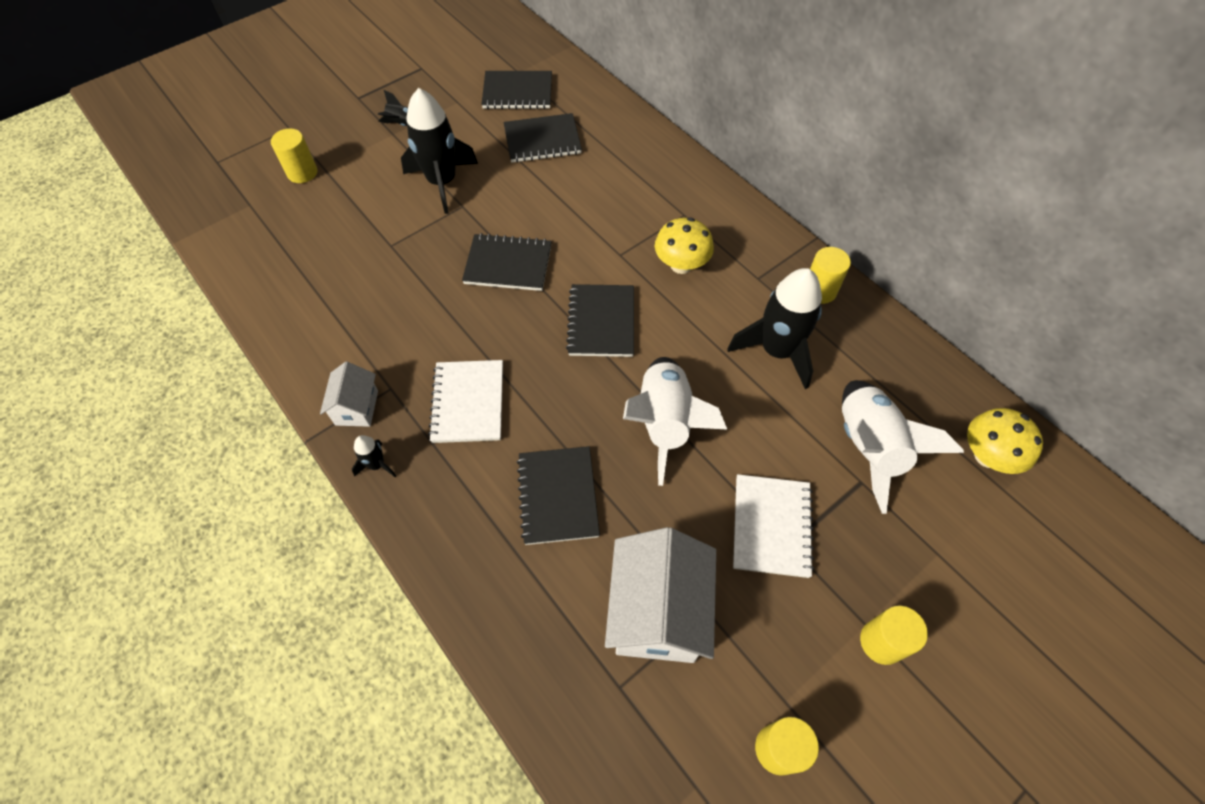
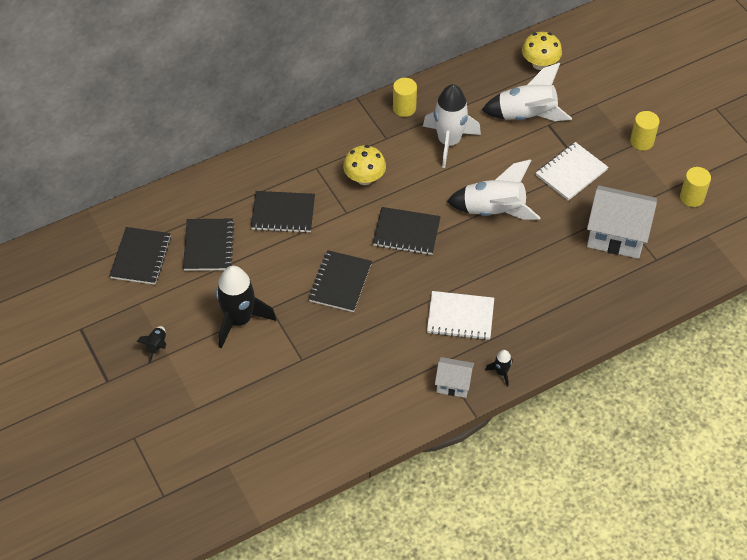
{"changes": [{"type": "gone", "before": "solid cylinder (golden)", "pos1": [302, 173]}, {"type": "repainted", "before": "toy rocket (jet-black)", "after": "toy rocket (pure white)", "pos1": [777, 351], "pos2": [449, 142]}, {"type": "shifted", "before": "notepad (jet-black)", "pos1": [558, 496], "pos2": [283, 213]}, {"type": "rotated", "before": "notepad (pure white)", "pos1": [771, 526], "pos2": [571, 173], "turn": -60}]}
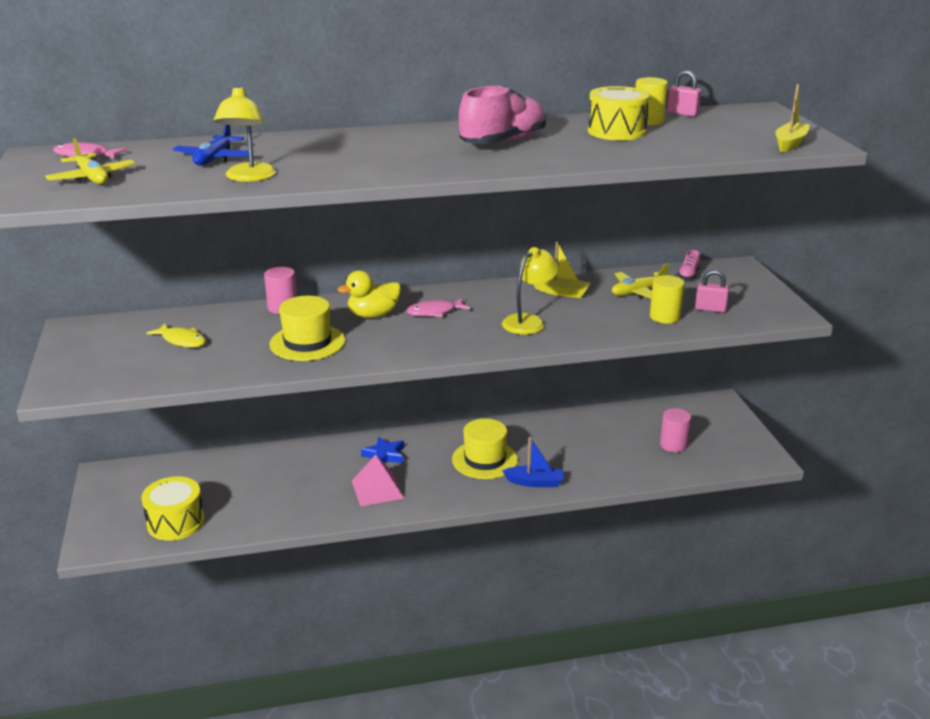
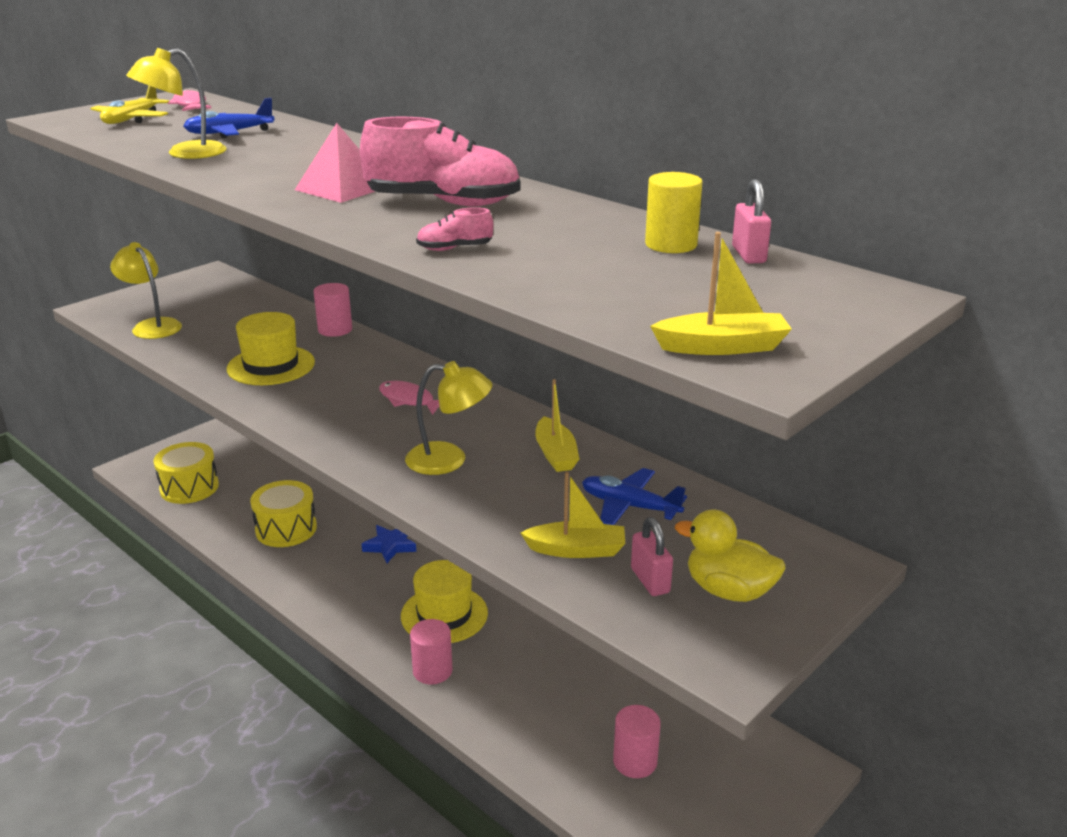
{"changes": [{"type": "shifted", "before": "drum (golden)", "pos1": [616, 131], "pos2": [286, 529]}, {"type": "shifted", "before": "sneaker (rosy)", "pos1": [688, 275], "pos2": [454, 249]}, {"type": "repainted", "before": "plane (golden)", "after": "plane (royal blue)", "pos1": [638, 292], "pos2": [629, 506]}, {"type": "shifted", "before": "rubber duck (golden)", "pos1": [373, 315], "pos2": [728, 591]}, {"type": "swapped", "before": "solid cylinder (golden)", "after": "boat (golden)", "pos1": [664, 317], "pos2": [576, 550]}, {"type": "gone", "before": "fish (golden)", "pos1": [182, 340]}, {"type": "swapped", "before": "boat (royal blue)", "after": "solid cylinder (rosy)", "pos1": [534, 482], "pos2": [432, 671]}, {"type": "shifted", "before": "pyramid (rosy)", "pos1": [377, 489], "pos2": [342, 188]}, {"type": "new", "after": "lamp (golden)", "pos2": [152, 326]}]}
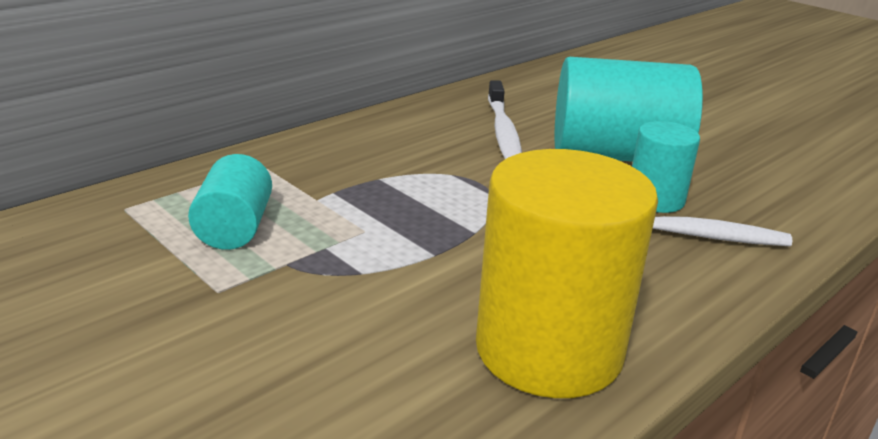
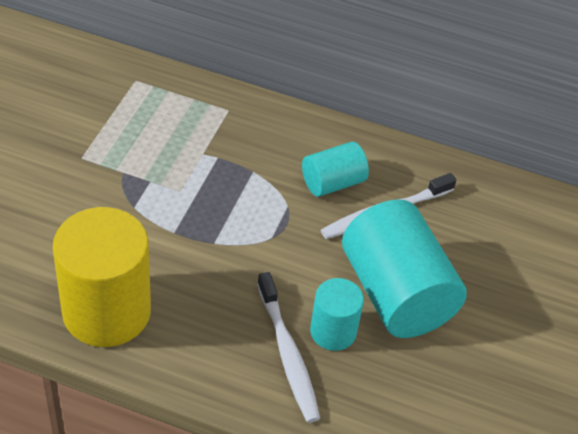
{"changes": [{"type": "shifted", "before": "solid cylinder (aqua)", "pos1": [235, 228], "pos2": [333, 183]}]}
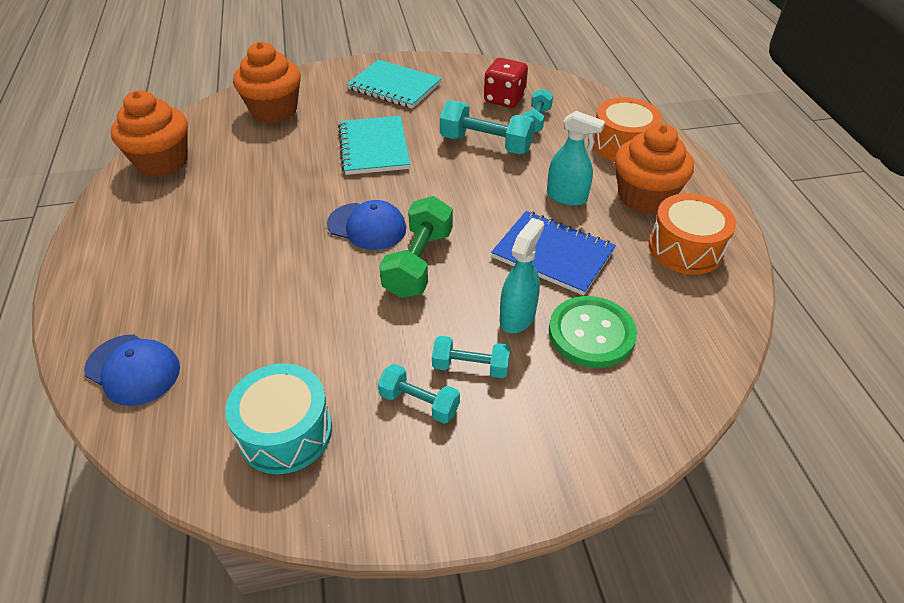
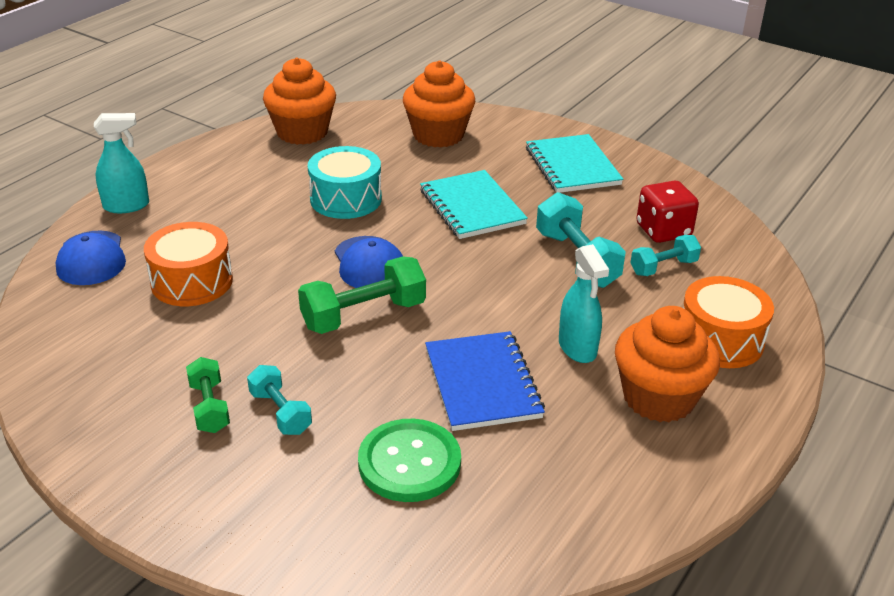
{"changes": [{"type": "rotated", "before": "notepad (aqua)", "pos1": [374, 147], "pos2": [472, 207], "turn": -60}, {"type": "shifted", "before": "drum (bright orange)", "pos1": [685, 248], "pos2": [192, 281]}, {"type": "shifted", "before": "spray cleaner (aqua)", "pos1": [517, 317], "pos2": [126, 206]}, {"type": "shifted", "before": "drum (aqua)", "pos1": [285, 432], "pos2": [346, 199]}, {"type": "repainted", "before": "free weight (aqua)", "after": "free weight (leaf-green)", "pos1": [419, 403], "pos2": [209, 407]}]}
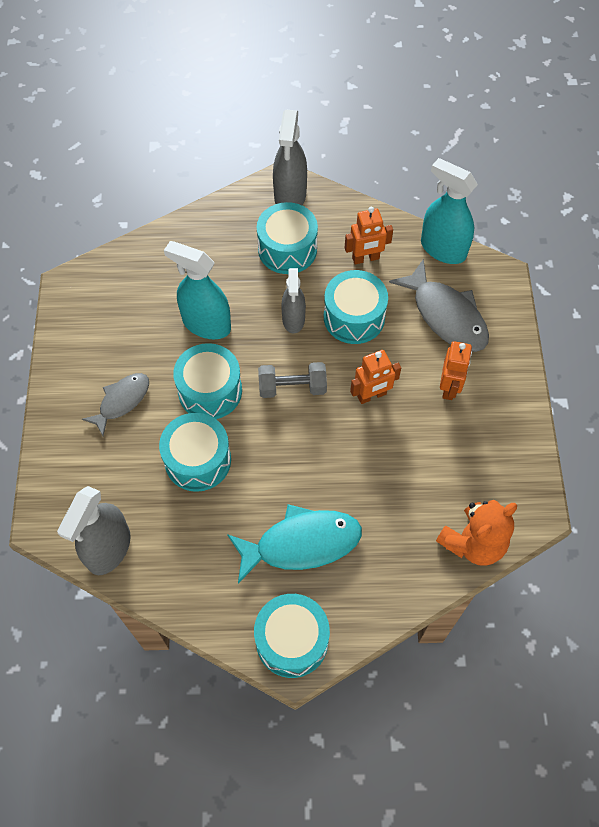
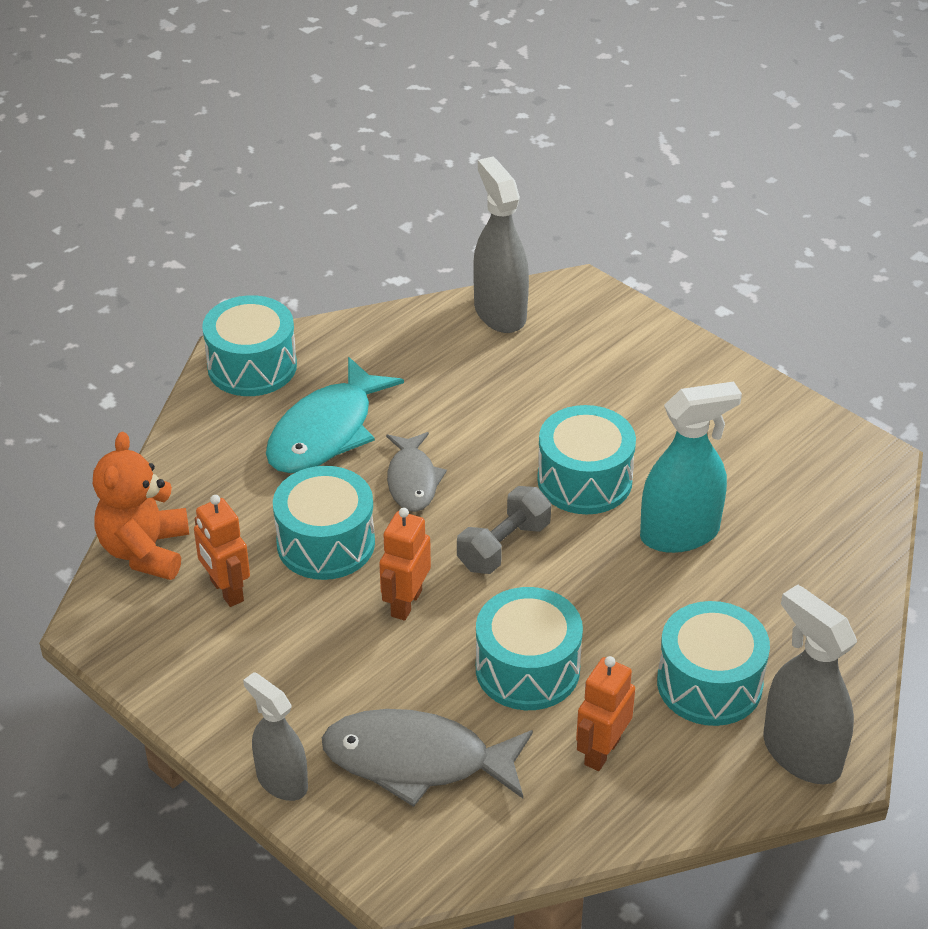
{"changes": [{"type": "gone", "before": "spray cleaner (aqua)", "pos1": [443, 249]}, {"type": "shifted", "before": "spray cleaner (grey)", "pos1": [293, 319], "pos2": [282, 781]}, {"type": "shifted", "before": "toy robot (bright orange)", "pos1": [449, 387], "pos2": [226, 591]}, {"type": "shifted", "before": "fish (grey)", "pos1": [122, 401], "pos2": [412, 480]}, {"type": "shifted", "before": "drum (aqua)", "pos1": [198, 460], "pos2": [326, 543]}]}
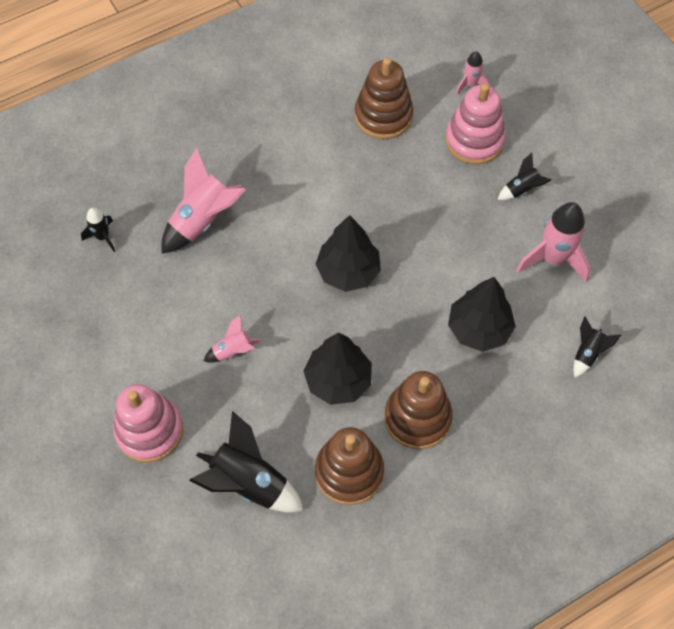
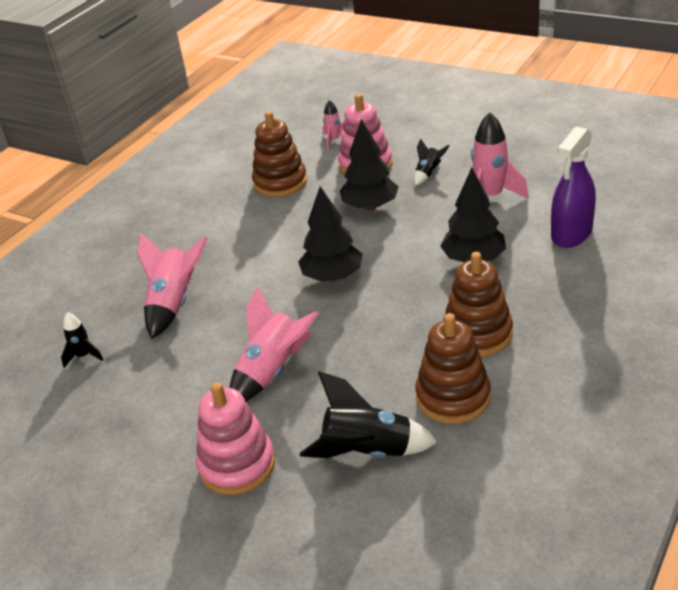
{"changes": [{"type": "scaled", "before": "toy rocket (rosy)", "pos1": [233, 351], "pos2": [273, 371], "scale": 1.89}, {"type": "swapped", "before": "toy rocket (jet-black)", "after": "spray cleaner (purple)", "pos1": [587, 353], "pos2": [571, 234]}, {"type": "shifted", "before": "toy tree (jet-black)", "pos1": [338, 380], "pos2": [370, 206]}]}
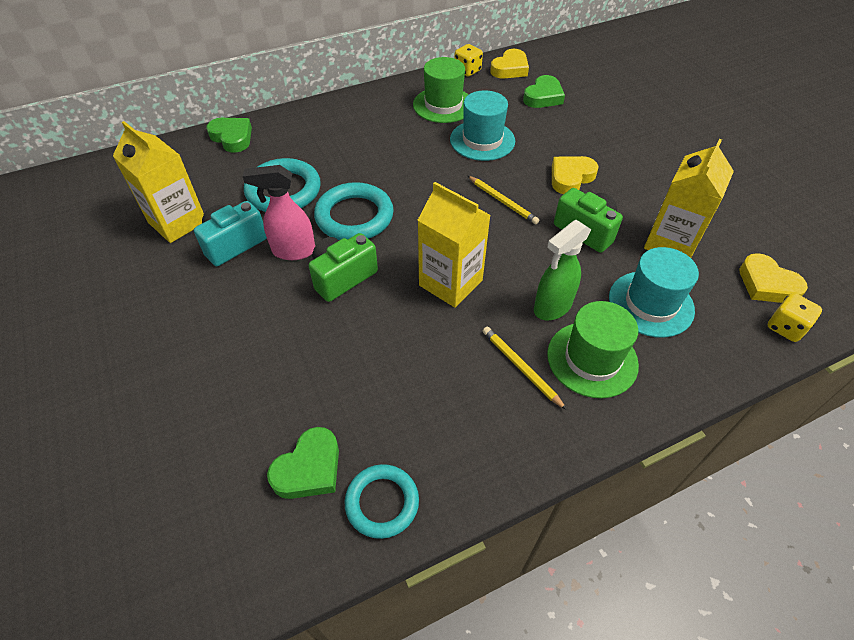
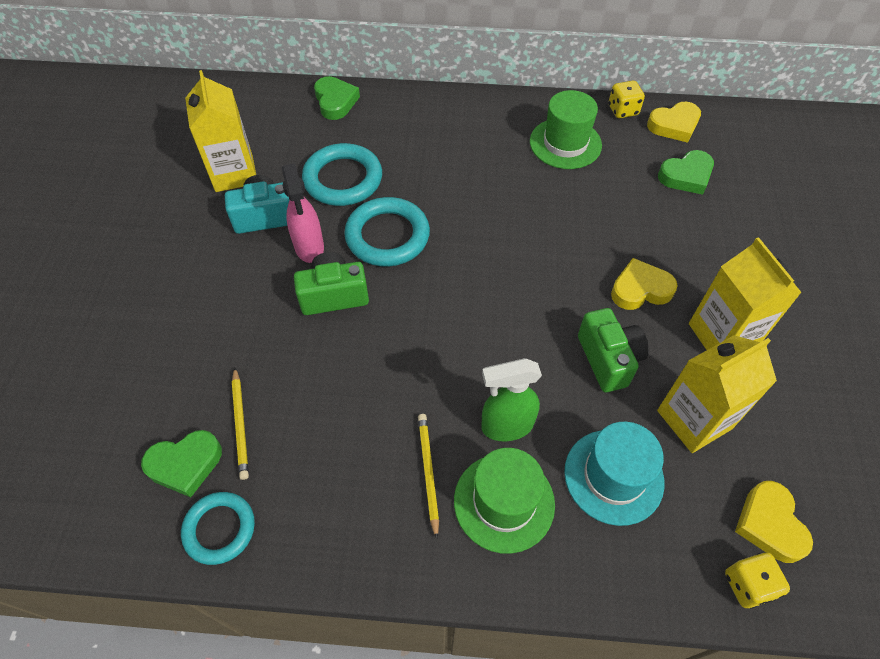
{"changes": [{"type": "gone", "before": "hat (aqua)", "pos1": [482, 140]}, {"type": "rotated", "before": "spray cleaner (rosy)", "pos1": [293, 251], "pos2": [309, 247], "turn": -135}, {"type": "shifted", "before": "pencil (golden)", "pos1": [502, 201], "pos2": [240, 424]}, {"type": "shifted", "before": "milk carton (golden)", "pos1": [450, 283], "pos2": [722, 335]}]}
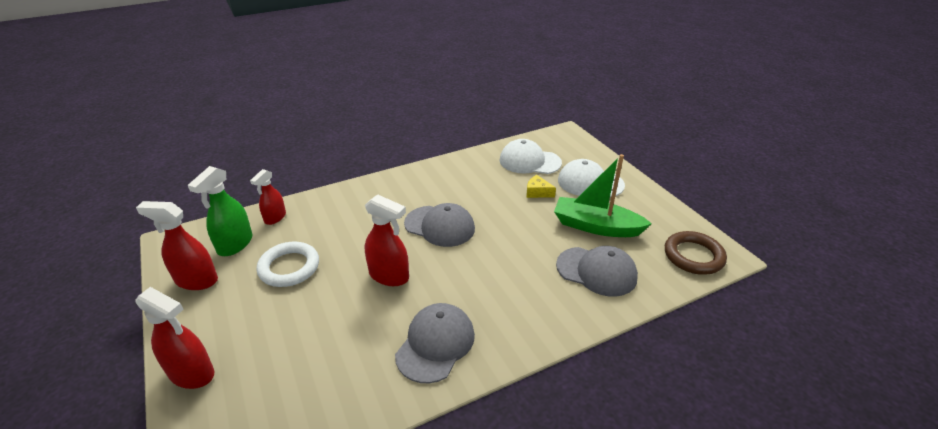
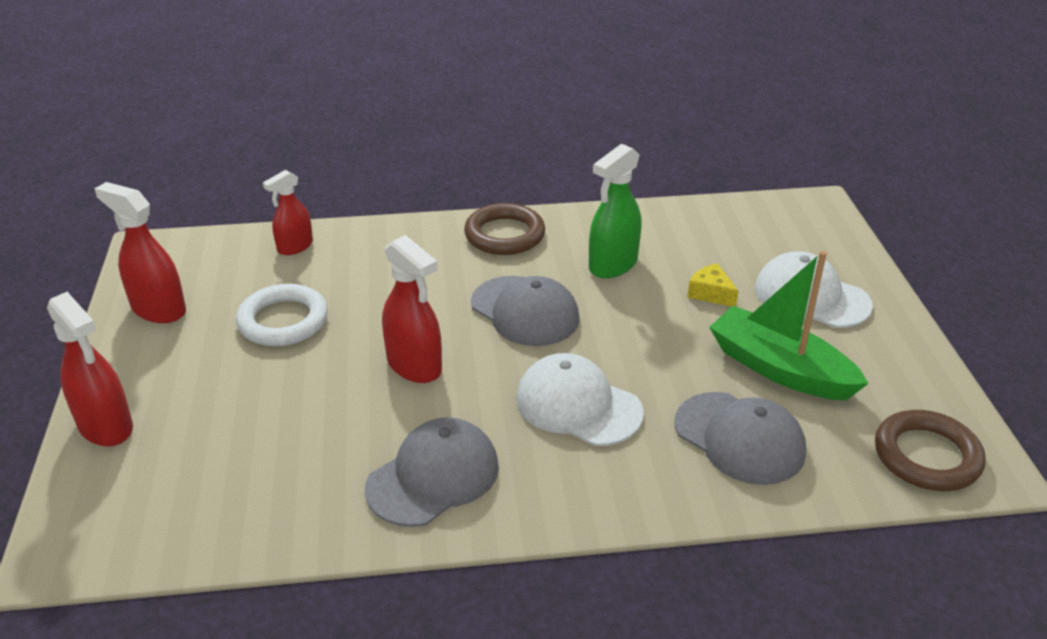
{"changes": [{"type": "shifted", "before": "peaked cap (pure white)", "pos1": [529, 161], "pos2": [578, 405]}, {"type": "shifted", "before": "spray cleaner (leaf-green)", "pos1": [235, 244], "pos2": [613, 265]}, {"type": "new", "after": "torus (russet)", "pos2": [504, 235]}]}
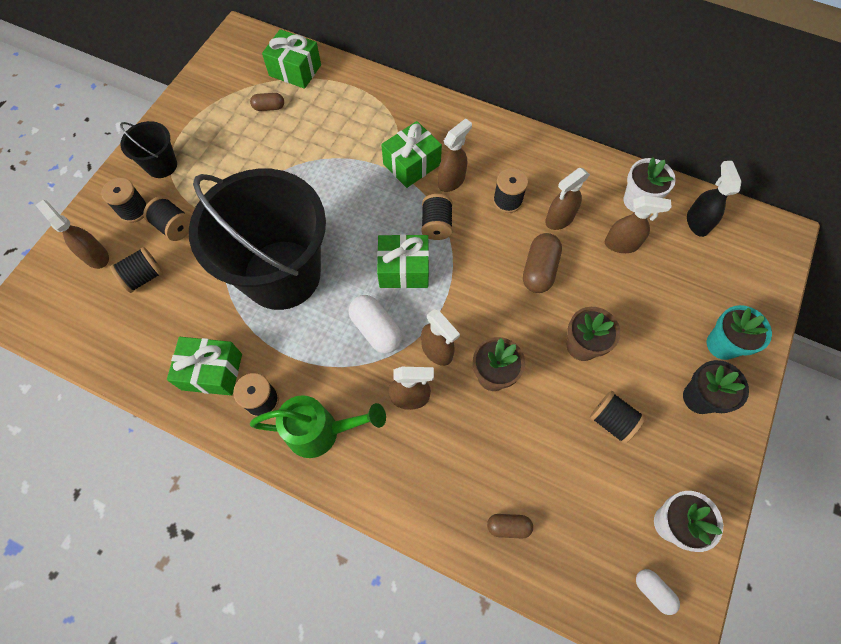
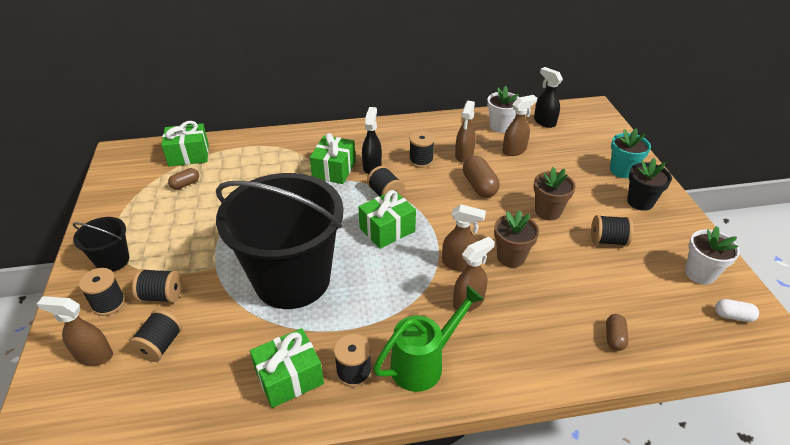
{"changes": [{"type": "repainted", "before": "spray cleaner (russet)", "after": "spray cleaner (jet-black)", "pos1": [451, 181], "pos2": [372, 166]}, {"type": "gone", "before": "capsule (pure white)", "pos1": [376, 329]}, {"type": "rotated", "before": "capsule (russet)", "pos1": [508, 526], "pos2": [614, 338], "turn": -45}]}
